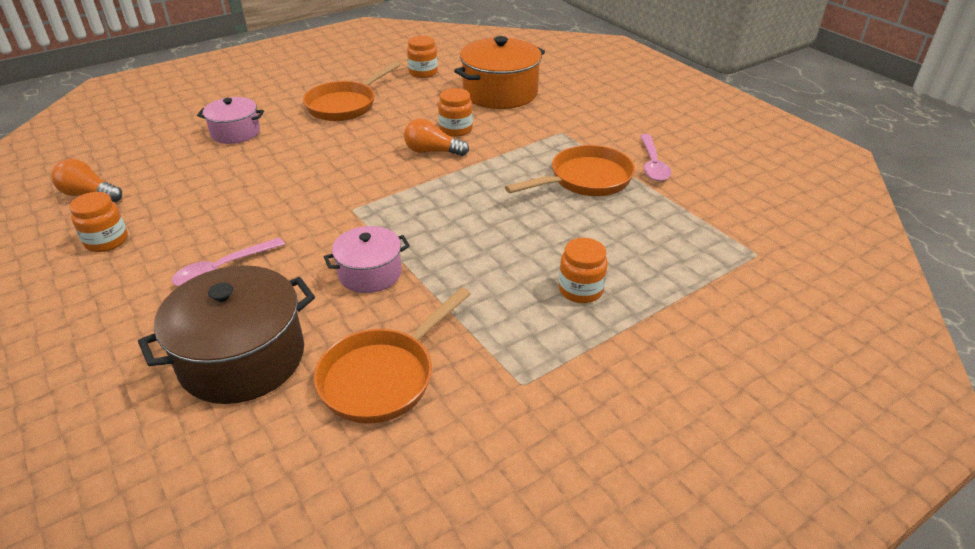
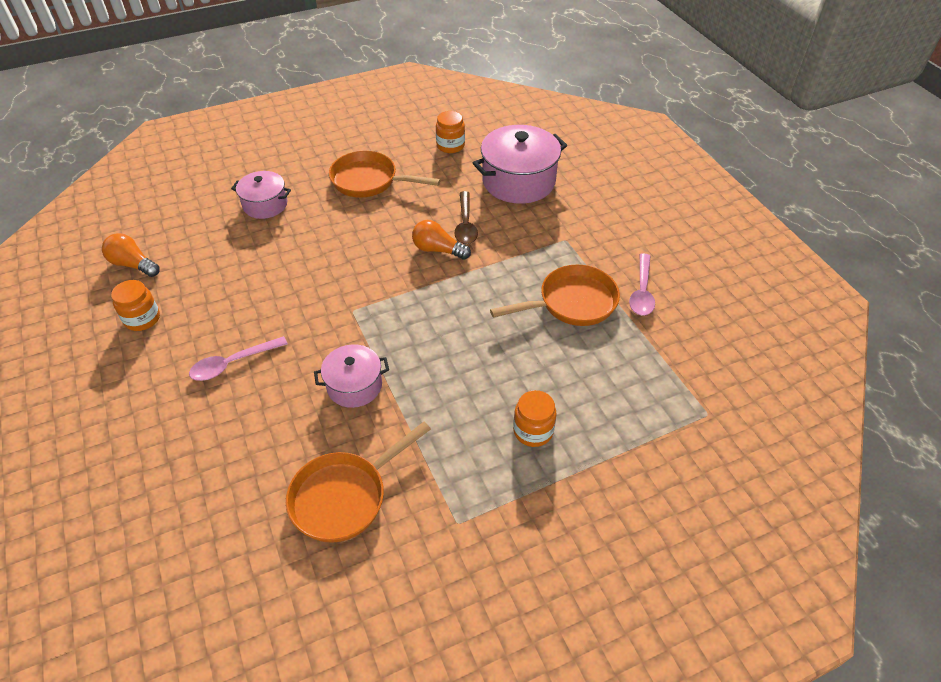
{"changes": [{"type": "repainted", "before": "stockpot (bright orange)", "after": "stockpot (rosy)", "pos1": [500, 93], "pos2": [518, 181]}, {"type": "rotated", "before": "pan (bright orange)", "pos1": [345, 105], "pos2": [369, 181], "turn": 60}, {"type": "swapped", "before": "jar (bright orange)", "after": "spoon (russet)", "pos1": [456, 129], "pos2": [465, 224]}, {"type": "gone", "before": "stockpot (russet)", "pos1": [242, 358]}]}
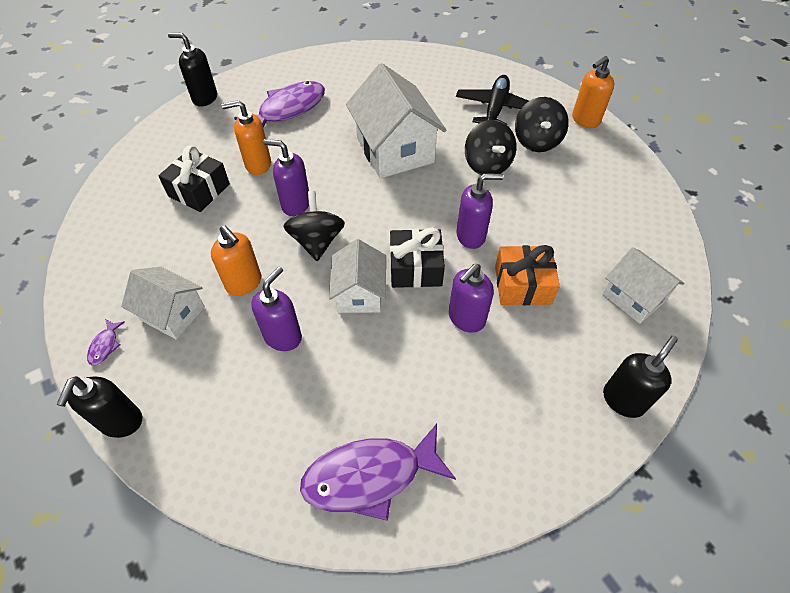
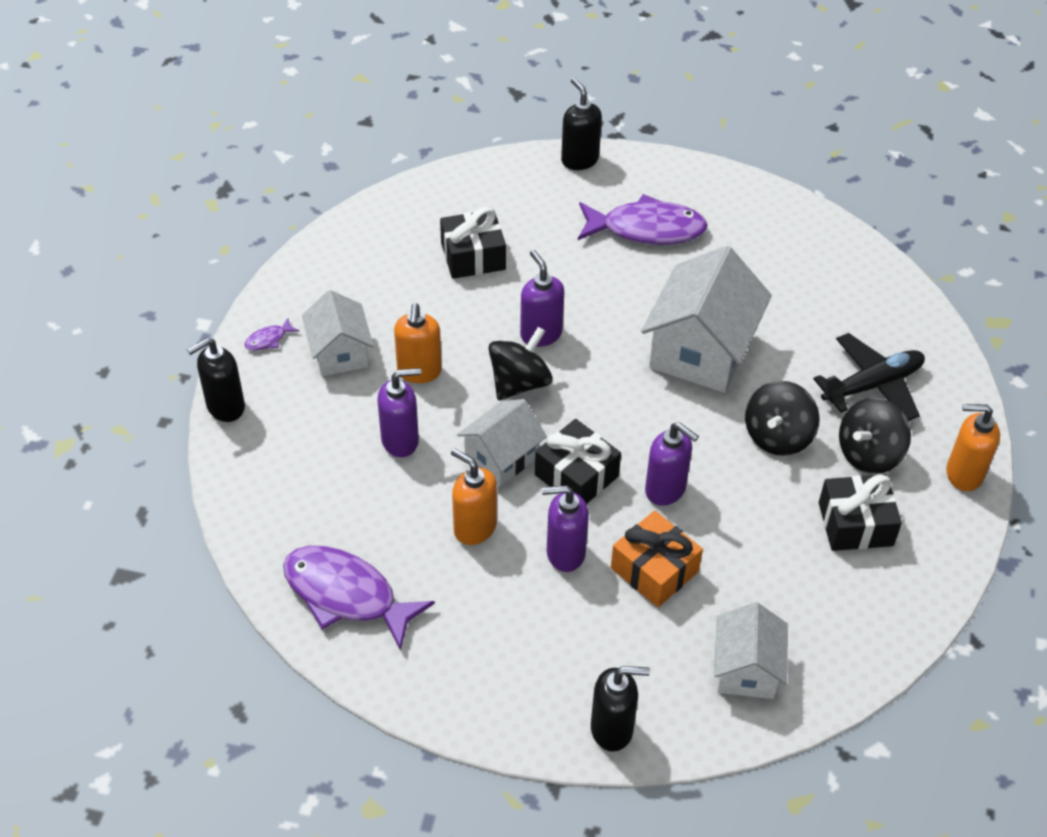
{"changes": [{"type": "shifted", "before": "pump bottle (bright orange)", "pos1": [258, 164], "pos2": [474, 528]}, {"type": "new", "after": "wrapped gift (jet-black)", "pos2": [855, 524]}]}
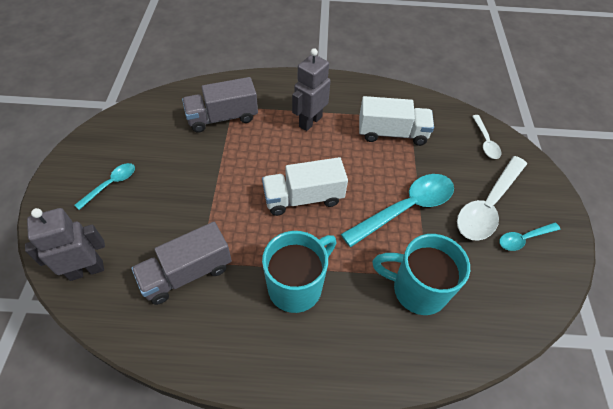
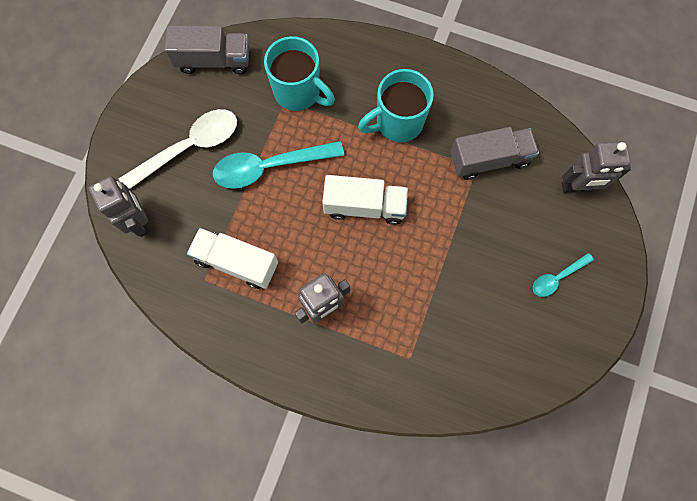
{"changes": [{"type": "shifted", "before": "lorry (grey)", "pos1": [222, 118], "pos2": [214, 60]}, {"type": "swapped", "before": "spoon (pure white)", "after": "toy robot (grey)", "pos1": [485, 142], "pos2": [140, 221]}, {"type": "gone", "before": "spoon (aqua)", "pos1": [524, 239]}]}
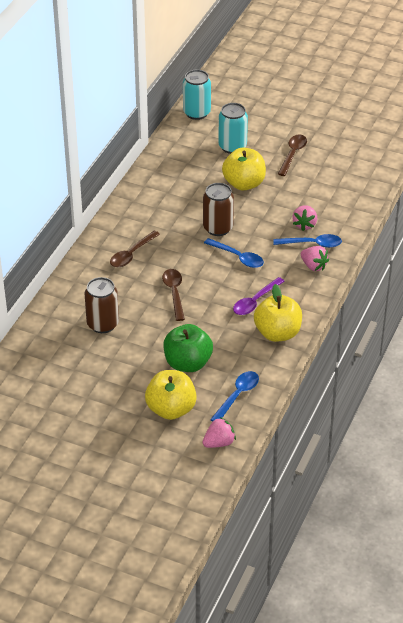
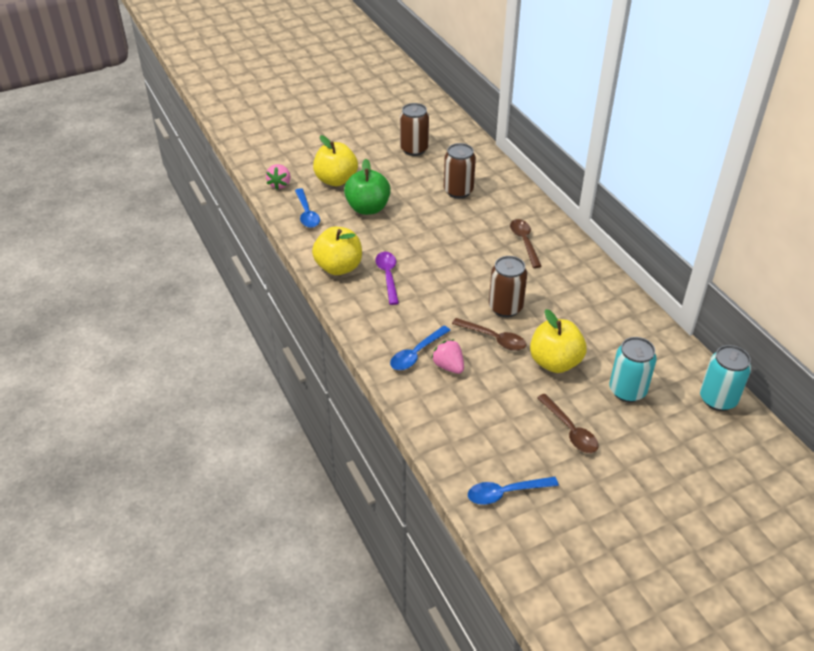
{"changes": [{"type": "shifted", "before": "spoon (royal blue)", "pos1": [238, 257], "pos2": [506, 493]}, {"type": "gone", "before": "strawberry (rosy)", "pos1": [313, 266]}, {"type": "shifted", "before": "spoon (russet)", "pos1": [174, 293], "pos2": [493, 338]}, {"type": "new", "after": "can (russet)", "pos2": [414, 149]}]}
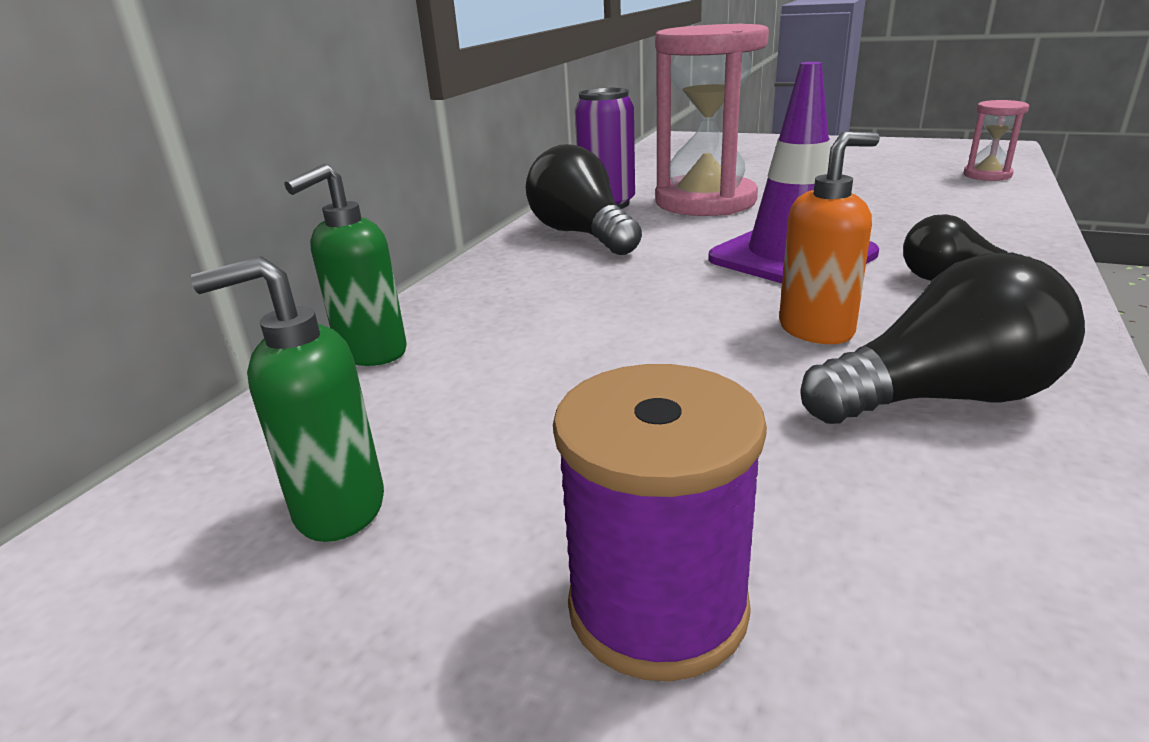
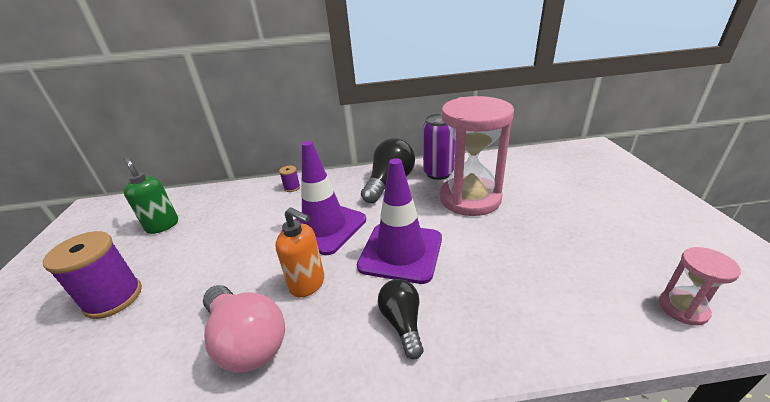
{"changes": [{"type": "gone", "before": "pump bottle (leaf-green)", "pos1": [371, 353]}, {"type": "repainted", "before": "lightbulb (jet-black)", "after": "lightbulb (rosy)", "pos1": [942, 398], "pos2": [247, 340]}, {"type": "new", "after": "safety cone (purple)", "pos2": [324, 227]}, {"type": "new", "after": "spool (purple)", "pos2": [292, 187]}]}
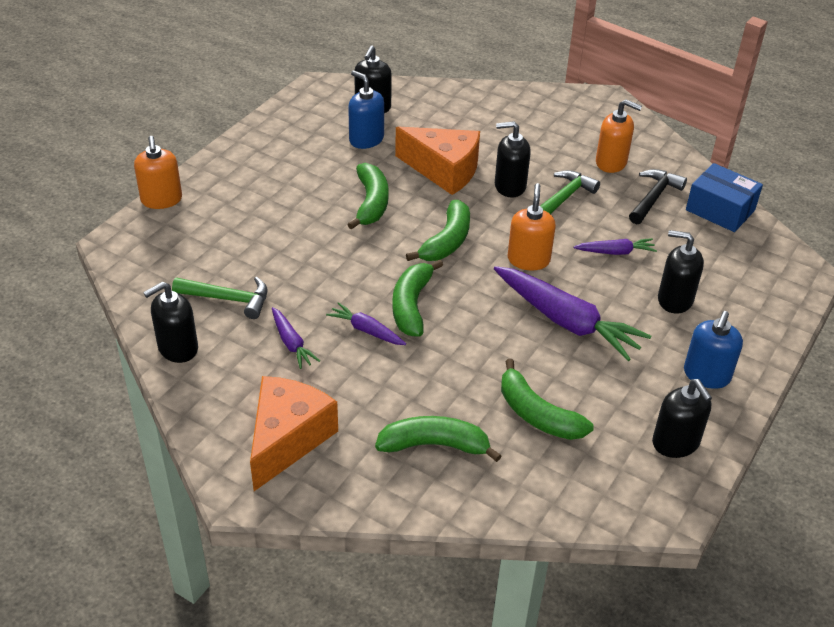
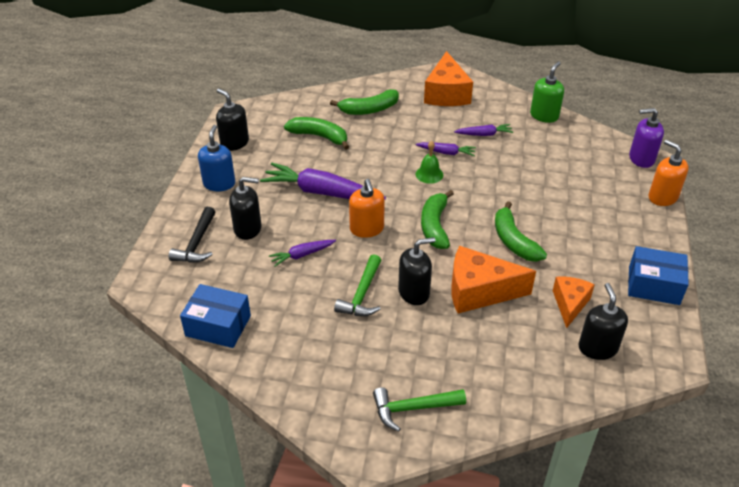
{"changes": [{"type": "swapped", "before": "pump bottle (royal blue)", "after": "cheese (bright orange)", "pos1": [366, 139], "pos2": [570, 304]}, {"type": "gone", "before": "pump bottle (bright orange)", "pos1": [611, 163]}, {"type": "shifted", "before": "claw hammer (jet-black)", "pos1": [654, 197], "pos2": [197, 243]}, {"type": "swapped", "before": "banana (leaf-green)", "after": "school bell (leaf-green)", "pos1": [411, 305], "pos2": [429, 174]}, {"type": "shifted", "before": "claw hammer (leaf-green)", "pos1": [228, 299], "pos2": [413, 408]}, {"type": "repainted", "before": "pump bottle (jet-black)", "after": "pump bottle (leaf-green)", "pos1": [177, 348], "pos2": [544, 116]}, {"type": "rotated", "before": "toy carrot (purple)", "pos1": [291, 343], "pos2": [484, 134], "turn": 135}, {"type": "new", "after": "pump bottle (purple)", "pos2": [641, 159]}, {"type": "new", "after": "parcel (royal blue)", "pos2": [653, 285]}]}
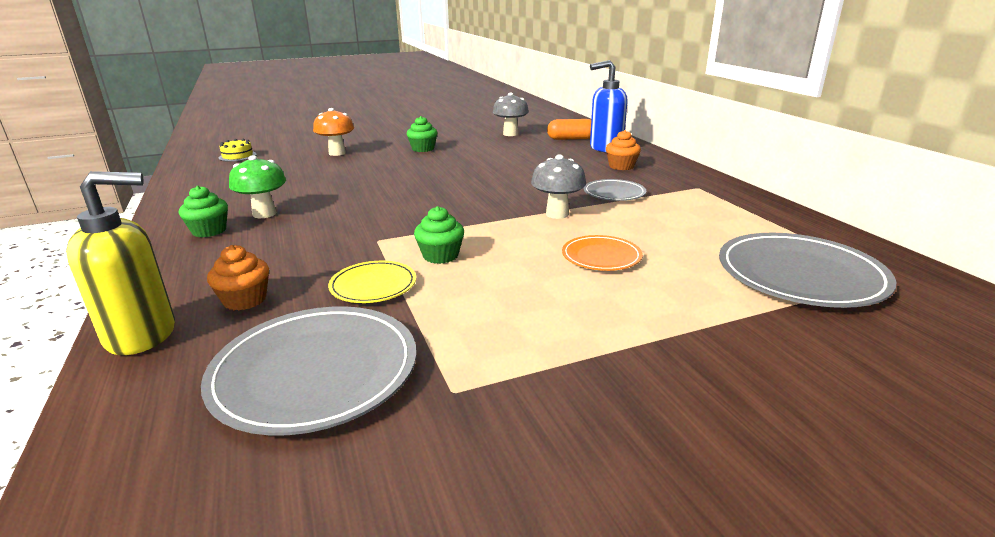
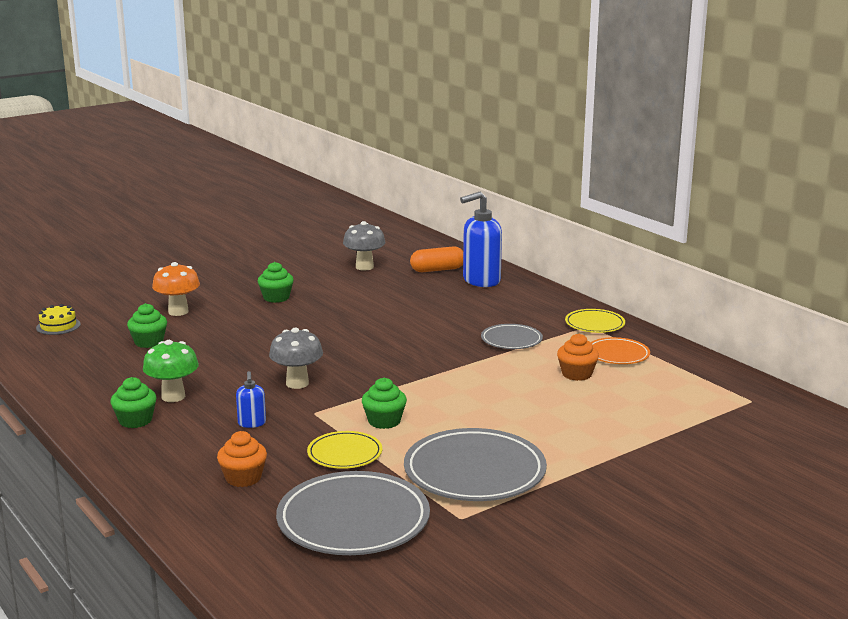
{"changes": [{"type": "shifted", "before": "fairy cake (bright orange)", "pos1": [621, 166], "pos2": [576, 374]}, {"type": "shifted", "before": "toadstool (grey)", "pos1": [557, 214], "pos2": [297, 383]}, {"type": "gone", "before": "pump bottle (golden)", "pos1": [142, 335]}, {"type": "shifted", "before": "dinner plate (grey)", "pos1": [800, 275], "pos2": [474, 471]}, {"type": "shifted", "before": "dinner plate (bright orange)", "pos1": [601, 257], "pos2": [617, 354]}, {"type": "new", "after": "fairy cake (leaf-green)", "pos2": [149, 342]}, {"type": "new", "after": "dinner plate (golden)", "pos2": [594, 324]}, {"type": "new", "after": "pump bottle (royal blue)", "pos2": [252, 423]}]}
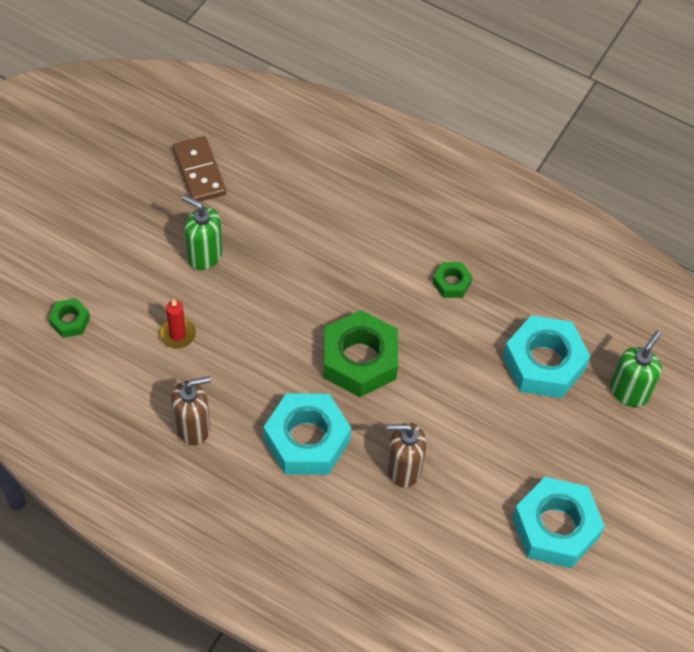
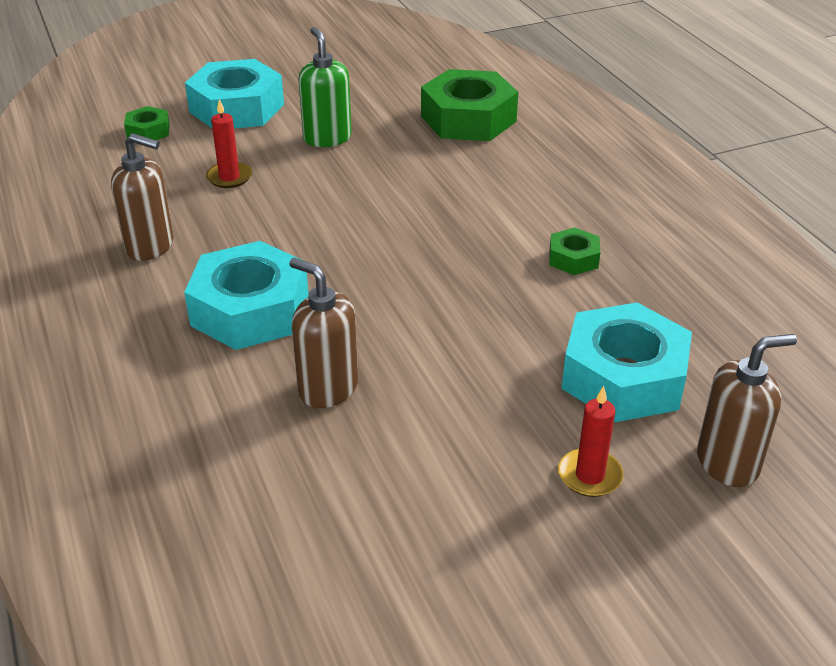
{"changes": [{"type": "gone", "before": "domino (russet)", "pos1": [199, 171]}, {"type": "shifted", "before": "hex nut (leaf-green)", "pos1": [360, 360], "pos2": [468, 119]}, {"type": "repainted", "before": "pump bottle (leaf-green)", "after": "pump bottle (russet)", "pos1": [629, 391], "pos2": [728, 463]}, {"type": "shifted", "before": "hex nut (aqua)", "pos1": [555, 528], "pos2": [236, 108]}, {"type": "new", "after": "candle (crimson)", "pos2": [589, 475]}]}
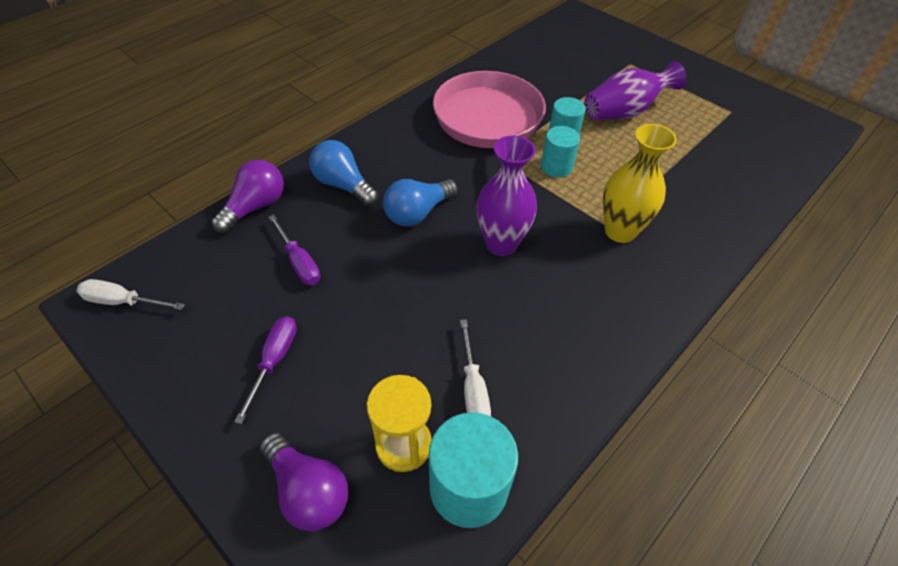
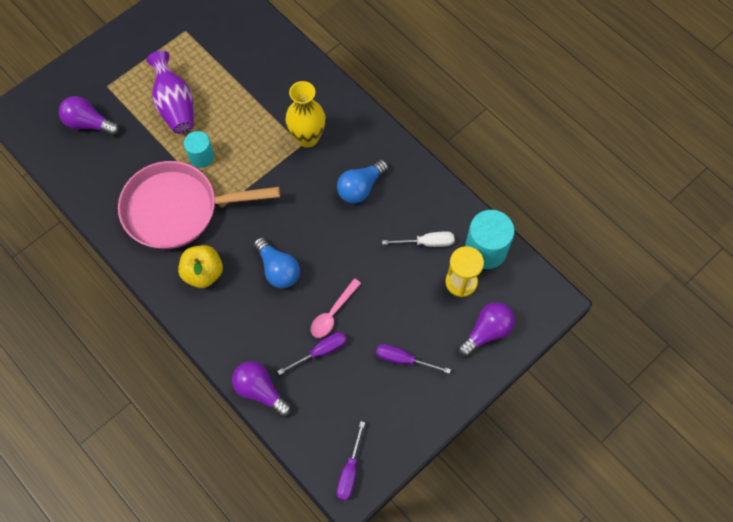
{"changes": [{"type": "gone", "before": "solid cylinder (aqua)", "pos1": [556, 166]}, {"type": "gone", "before": "tall vase (purple)", "pos1": [501, 244]}, {"type": "shifted", "before": "lightbulb (royal blue)", "pos1": [343, 185], "pos2": [360, 188]}, {"type": "repainted", "before": "screwdriver (pure white)", "after": "screwdriver (purple)", "pos1": [123, 302], "pos2": [350, 471]}, {"type": "new", "after": "lightbulb (purple)", "pos2": [89, 124]}, {"type": "new", "after": "toy apple (golden)", "pos2": [203, 273]}, {"type": "new", "after": "spoon (rosy)", "pos2": [332, 313]}]}
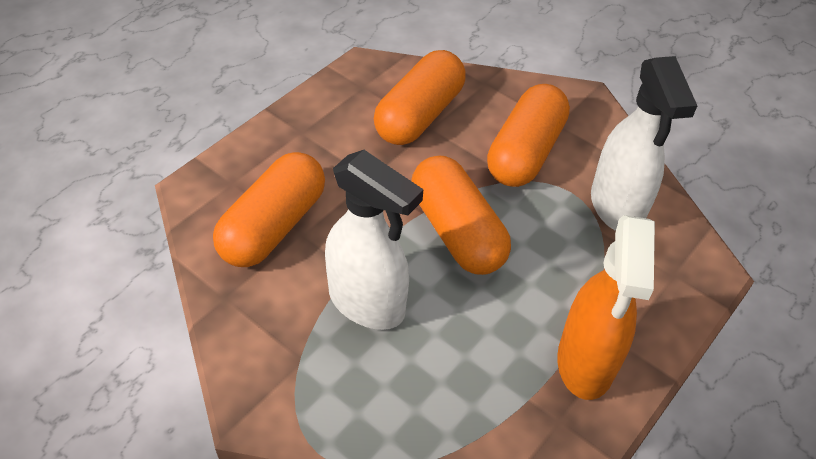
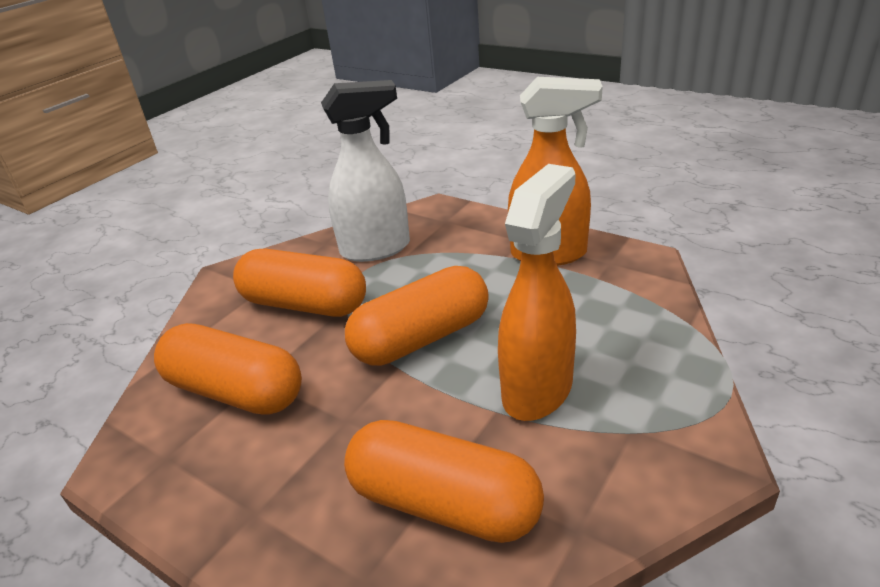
{"changes": [{"type": "repainted", "before": "spray cleaner (pure white)", "after": "spray cleaner (bright orange)", "pos1": [367, 303], "pos2": [538, 389]}]}
